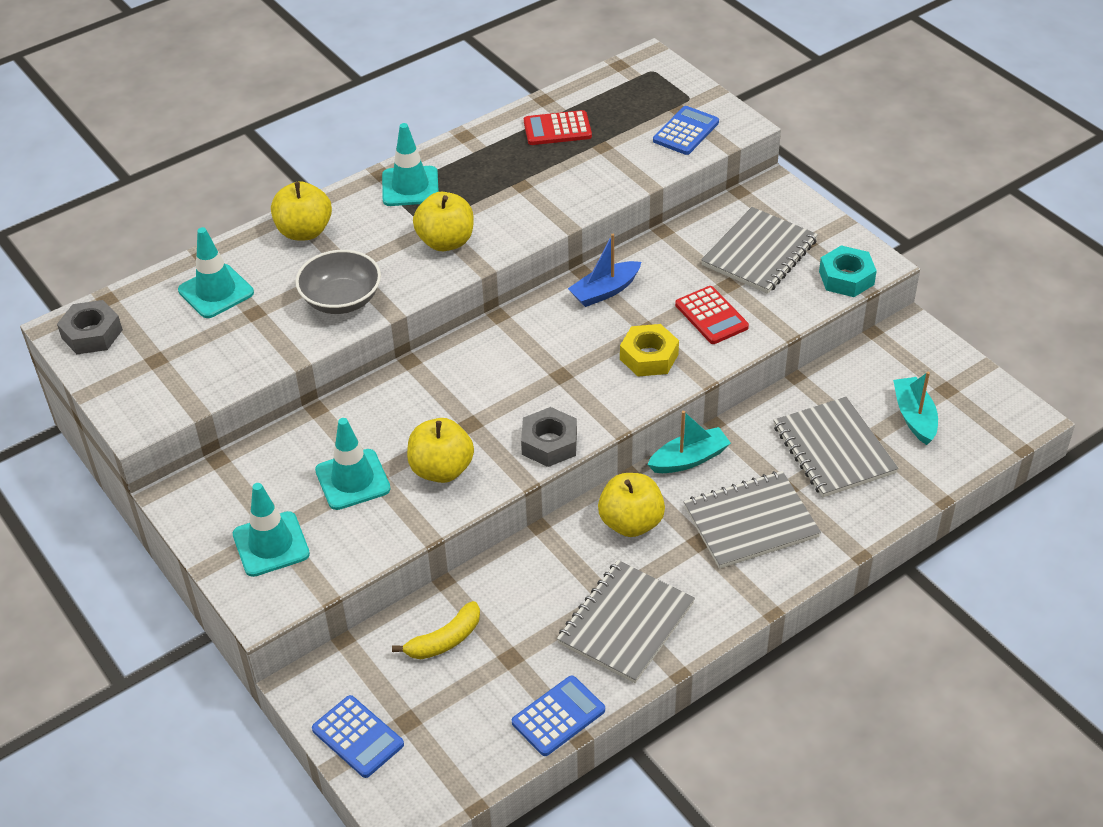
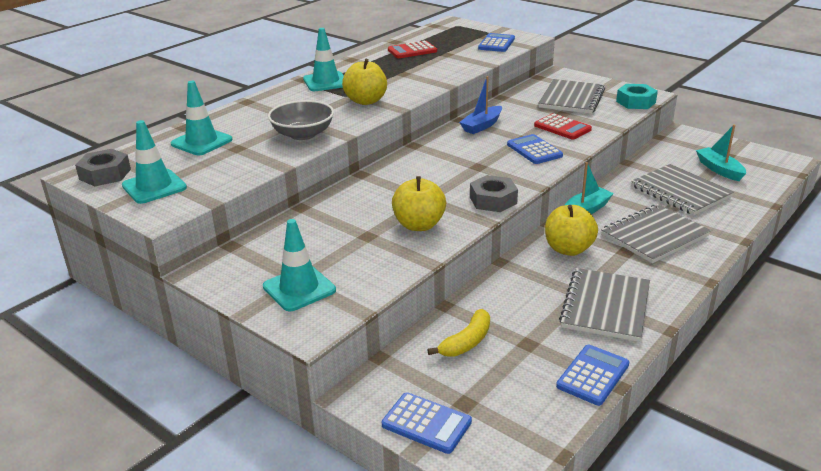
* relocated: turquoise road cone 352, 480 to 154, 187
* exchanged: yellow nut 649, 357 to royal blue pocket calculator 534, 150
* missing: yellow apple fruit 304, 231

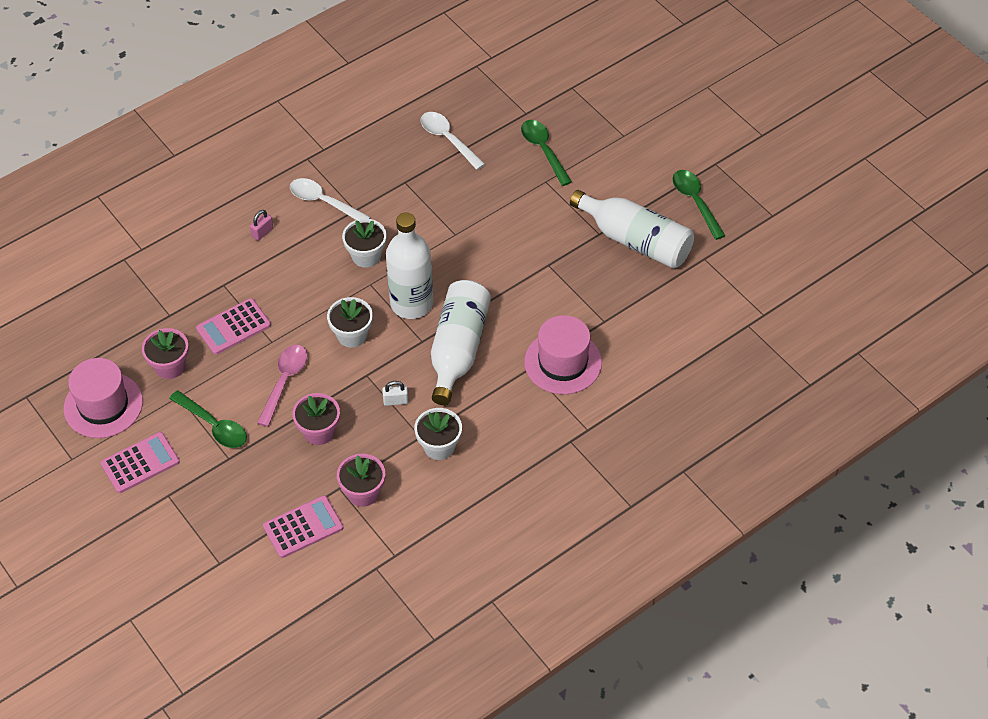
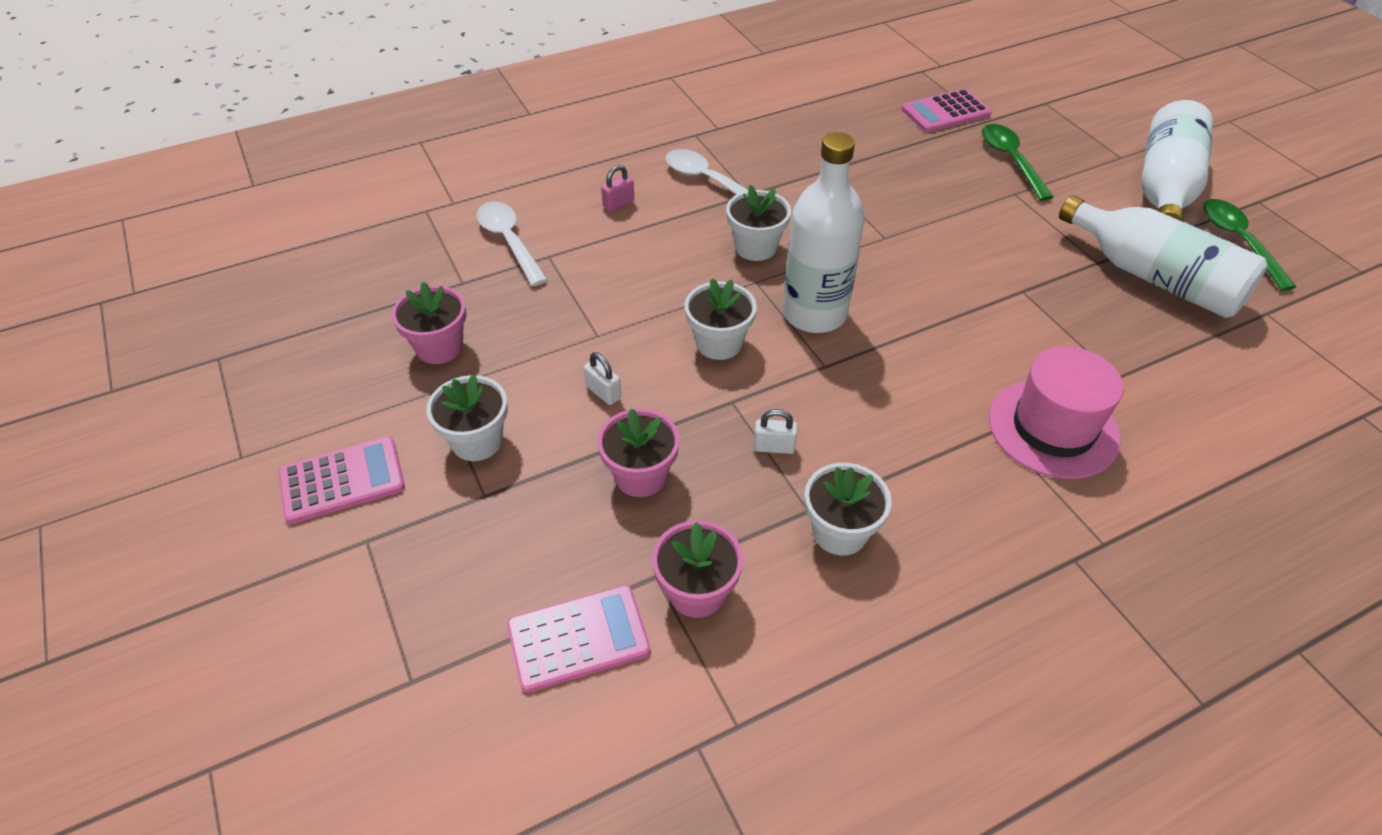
* exchanged: emerald spoon 214, 426 to white potted plant 477, 441
* relocated: white spoon 448, 139 to 509, 241
* exchanged: rose-pink spoon 284, 381 to white padlock 603, 392
* relocated: rose-pink pocket calculator 233, 327 to 945, 112
* relocated: white bottle 458, 349 to 1164, 187
* missing: rose-pink top hat 103, 405

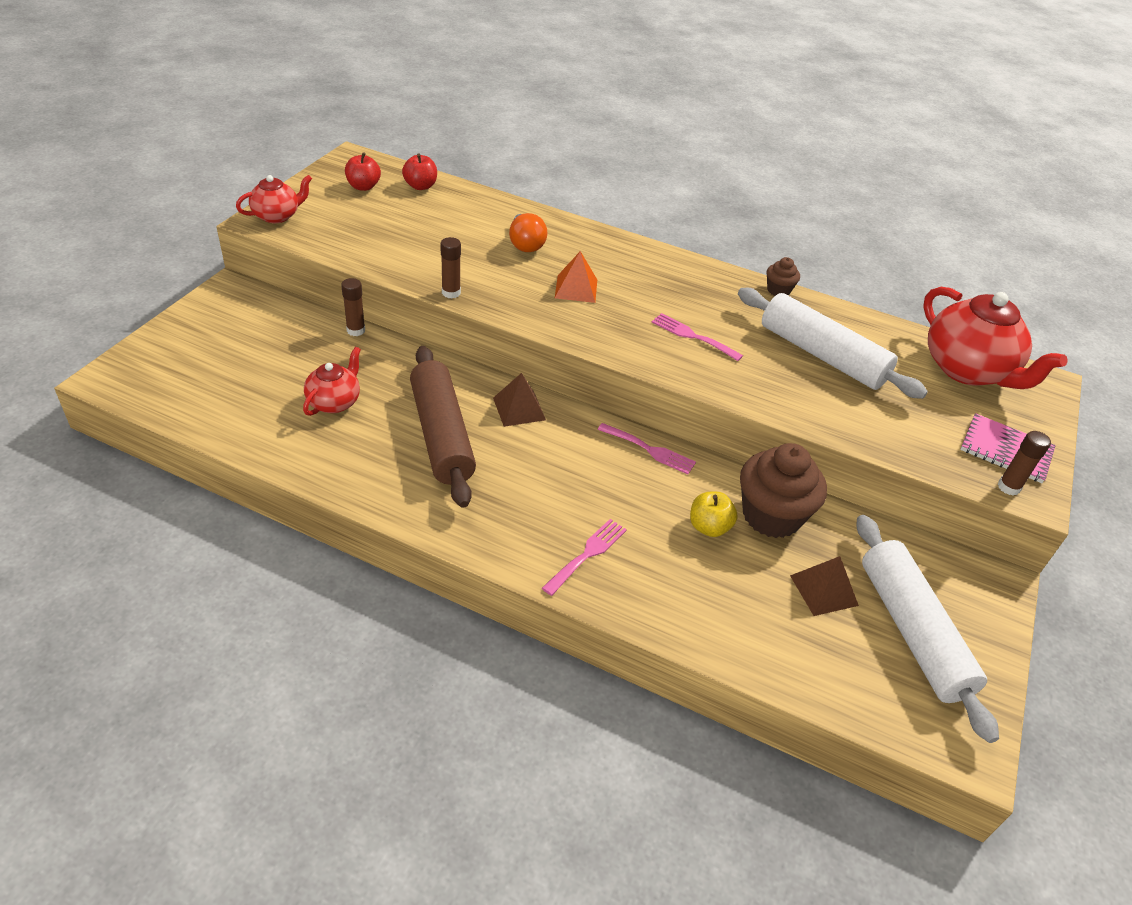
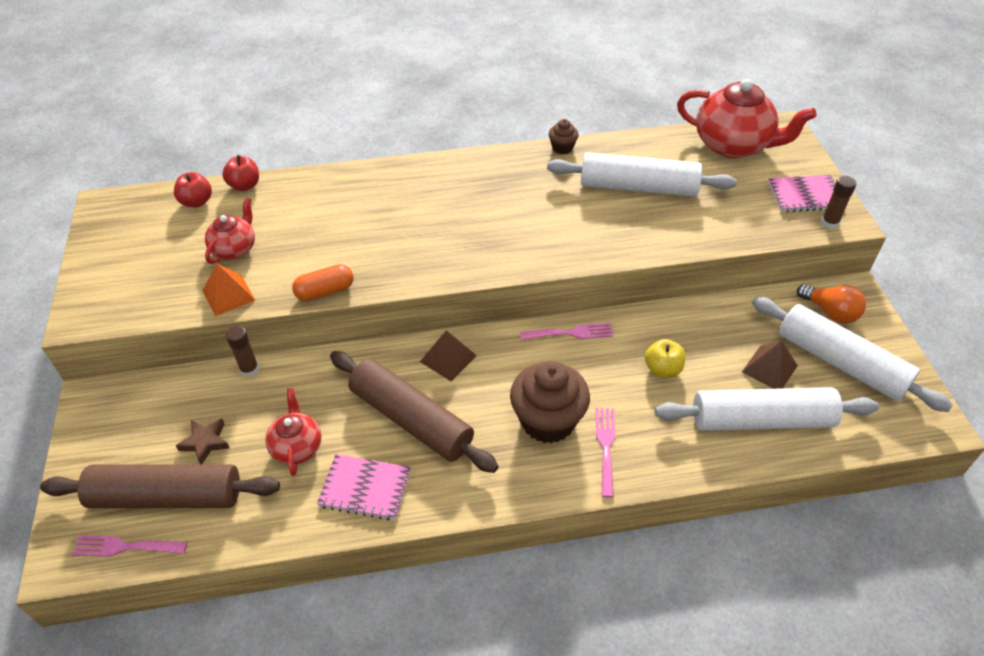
* appeared: brown dough roller 167, 496
* relocated: rose-pink dinner fork 692, 336 to 125, 547
* appeared: brown five-pointed star 205, 442
* relocated: bright orange pyramid shape 576, 288 to 228, 295
* relocated: crimson teapot 277, 216 to 235, 249
* relocated: crimson apple fruit 363, 186 to 245, 185
* exchanged: brown glue 451, 293 to bright orange pill 325, 291
* appeared: rose-pink notebook 365, 489
* relocated: brown fairy cake 771, 515 to 548, 421
* appeared: white dough roller 761, 420
* relocated: bright orange bulb 525, 244 to 830, 312

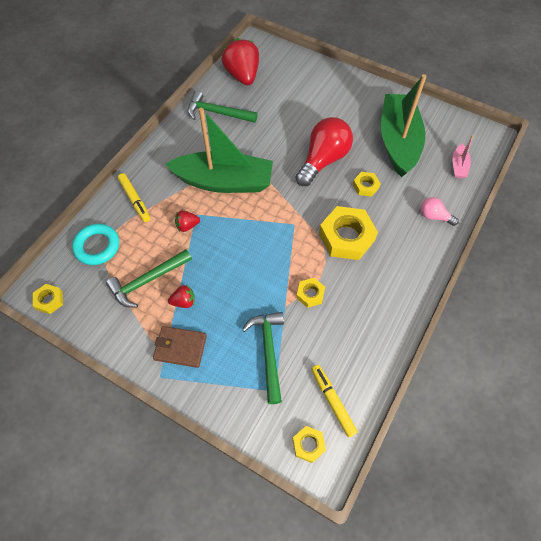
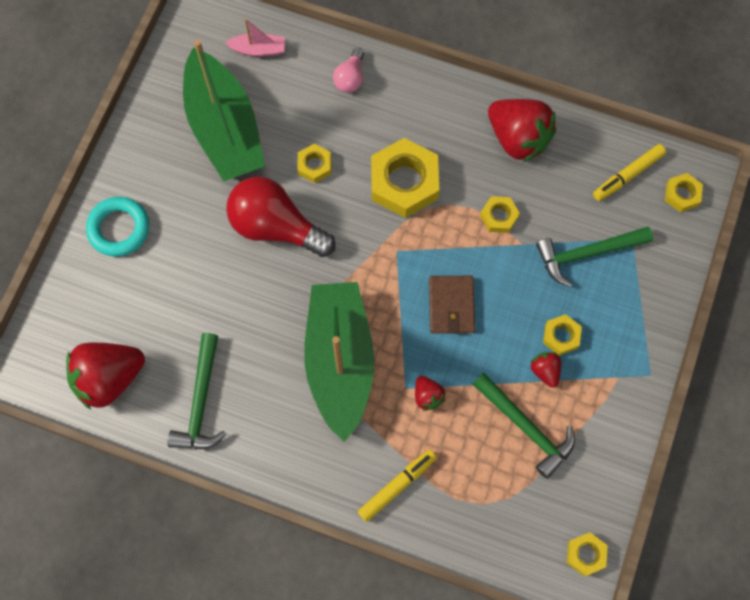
* relocated: turquoise ring 97, 246 to 119, 229
* spun: emerald toy boat 398, 141 = 224, 128 105 degrees counterclockwise
* relocated: brown card wallet 180, 347 to 451, 306
* appeared: crimson toy strawberry 518, 138
* appeared: yellow nut 561, 336

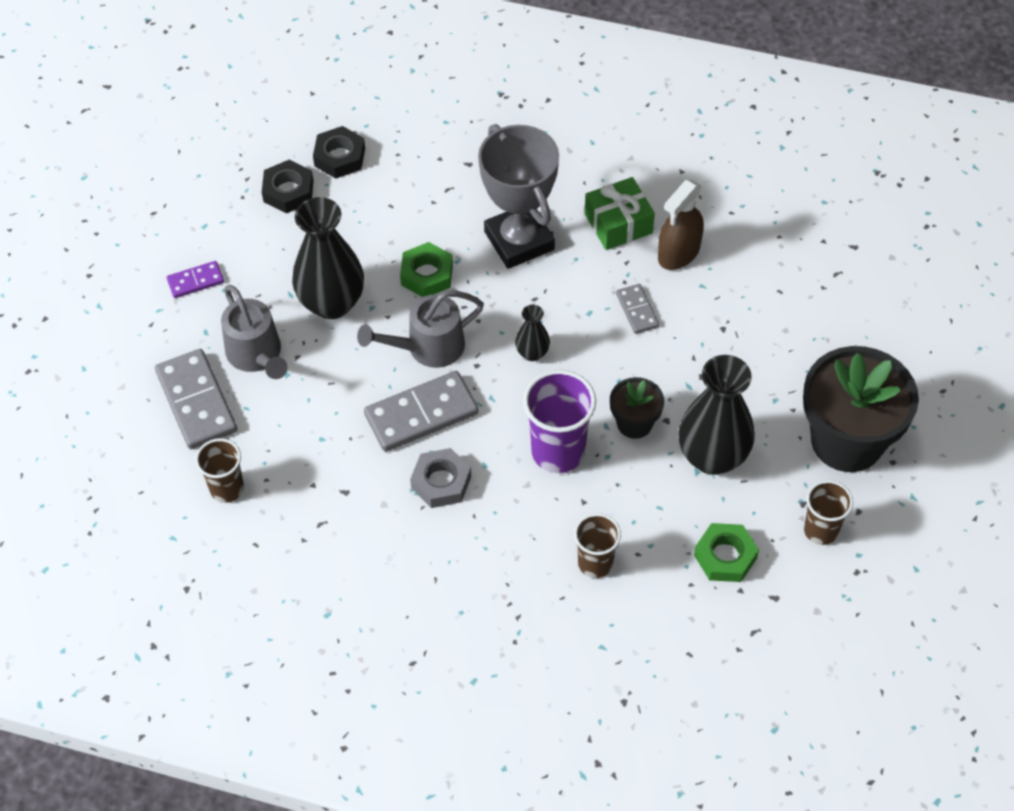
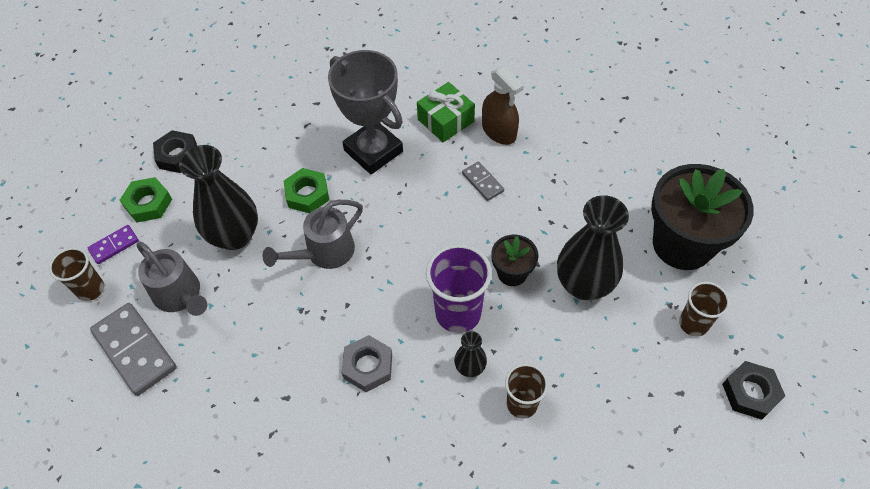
* relocated: brown beaker 227, 489 to 90, 289
* relocated: emerald nut 725, 556 to 148, 203
* relocated: black flower vase 532, 353 to 470, 367
* spun: brown spray cleaner 679, 252 = 499, 131 60 degrees counterclockwise
* relocated: black nut 339, 157 to 750, 392
* missing: grey domino tile 421, 414

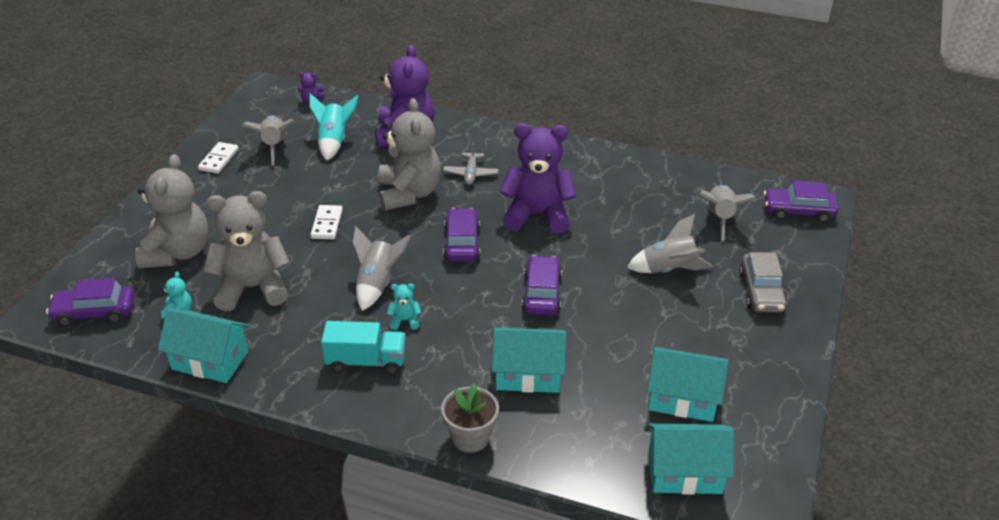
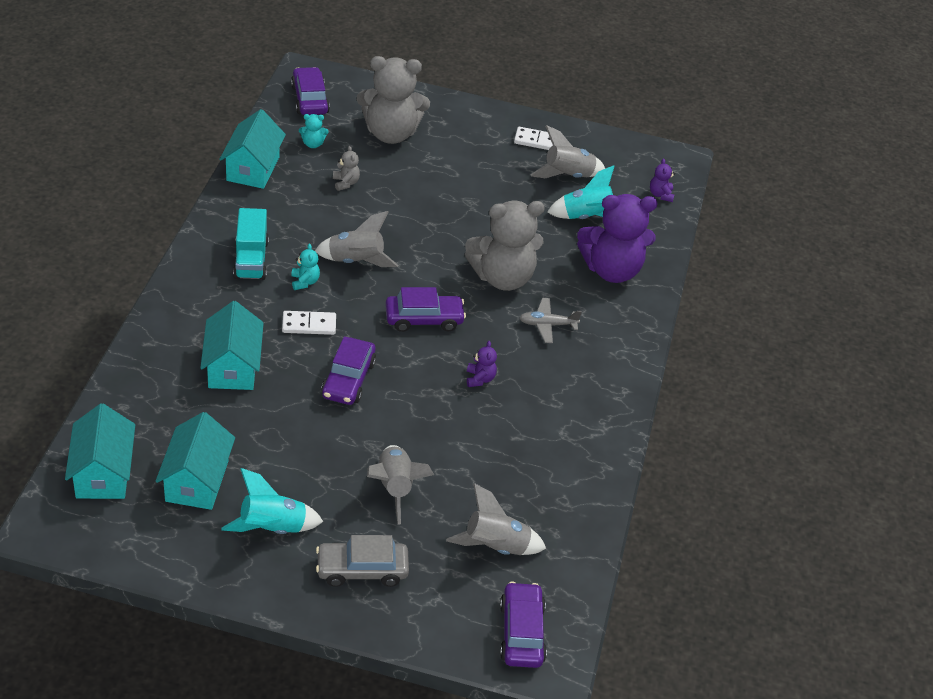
* appeared: turquoise toy rocket 272, 528
* relocated: white domino tile 327, 224 to 309, 325
* spun: royal purple automobile 541, 293 = 348, 379 105 degrees clockwise
* size: grey teddy 252, 288 = 345, 183 x0.40
* size: royal purple teddy 537, 215 = 480, 379 x0.40
* missing: grey potted plant 470, 437

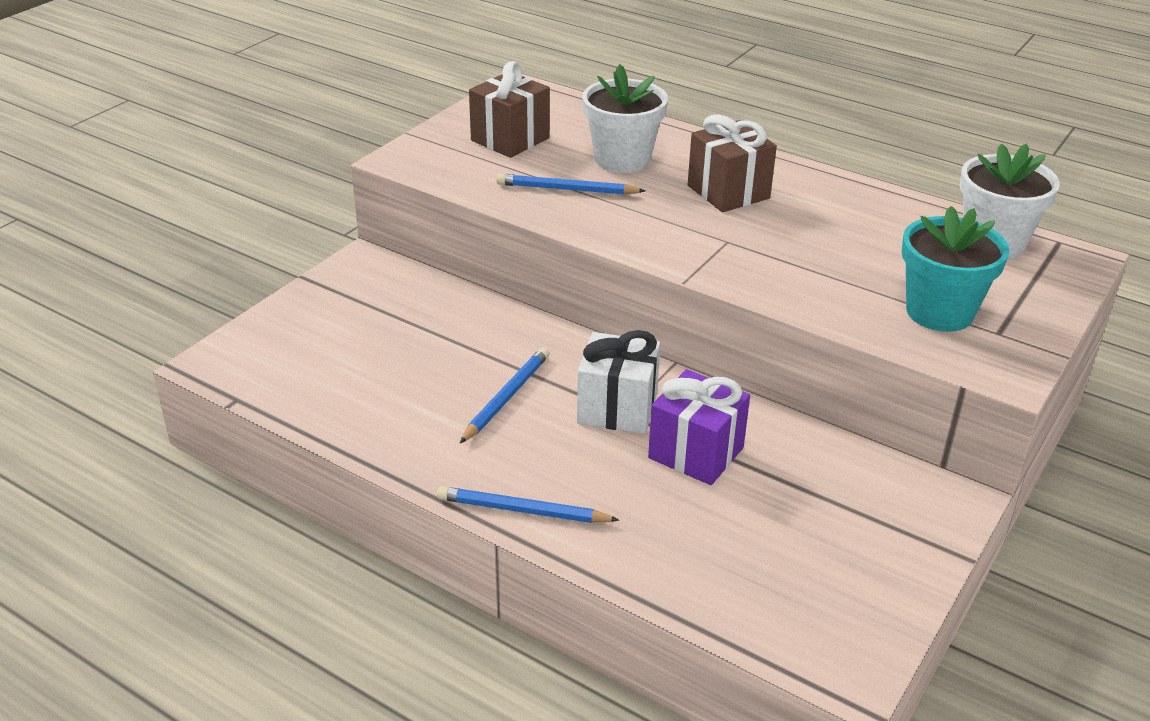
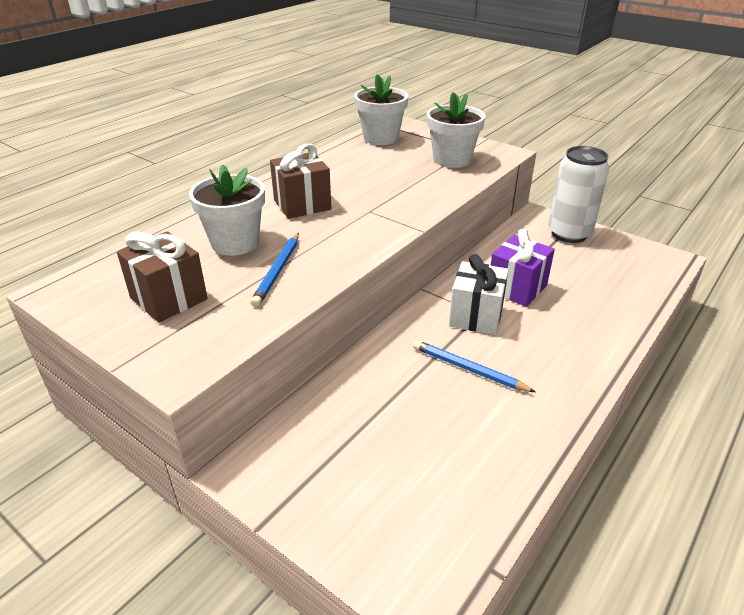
* colour: turquoise potted plant 939, 312 to white potted plant 452, 160
* appeared: white soda can 569, 234
* missing: royal blue pencil 522, 510

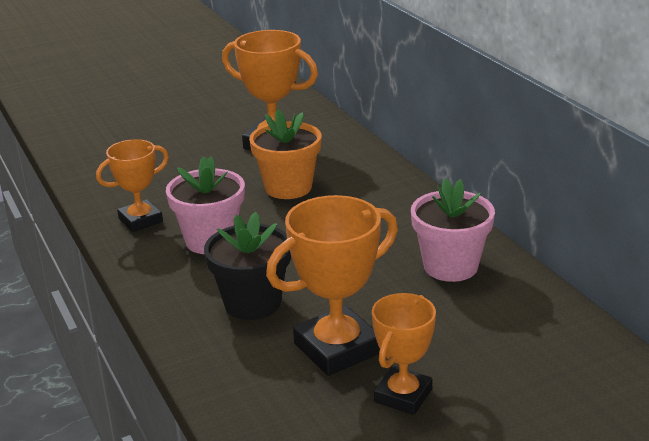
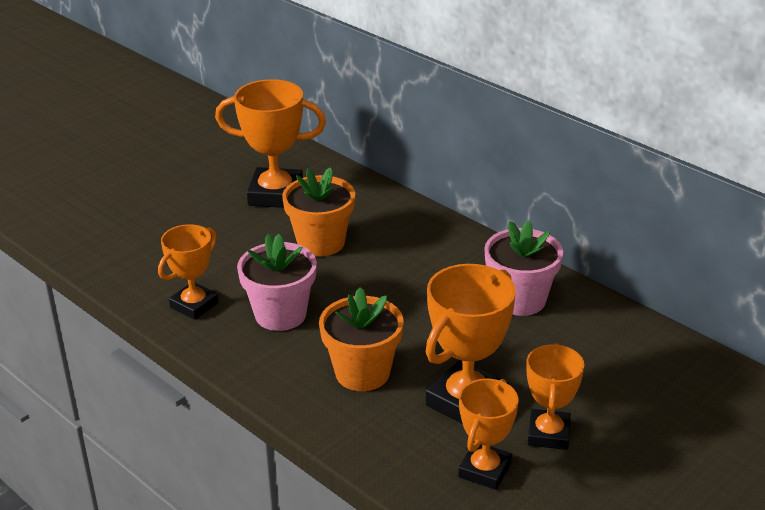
* colour: black potted plant 252, 303 to bright orange potted plant 362, 373
* appeared: bright orange trophy 485, 470

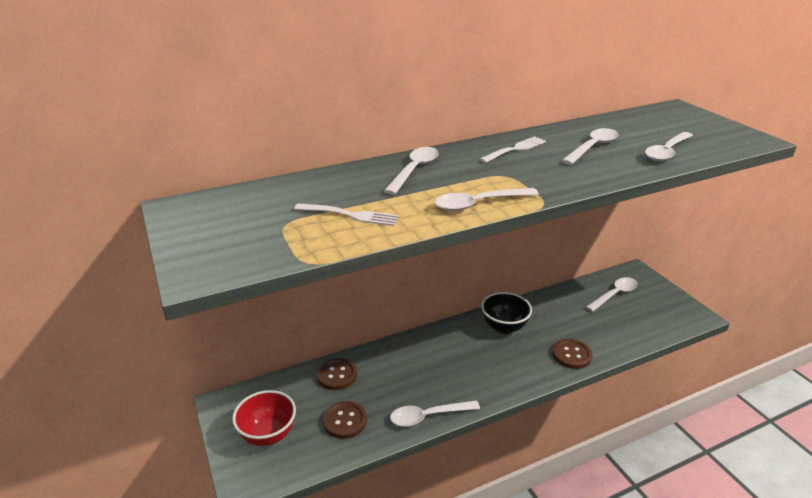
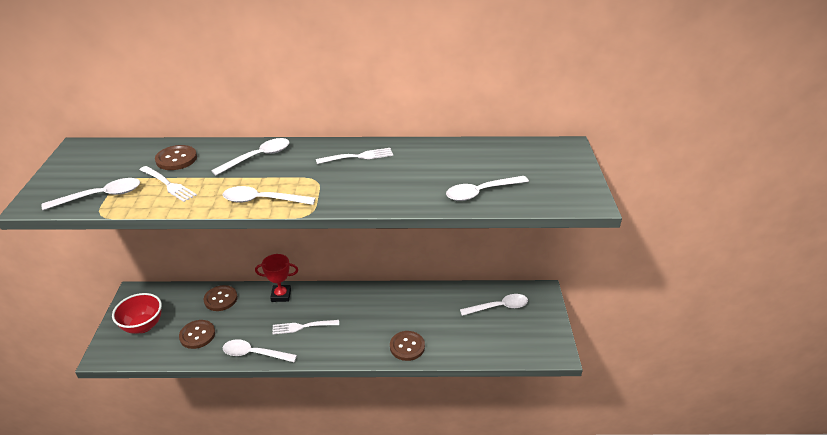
* relocated: white spoon 592, 147 to 101, 196
* appeared: brown sewing button 176, 159
* appeared: crimson trophy 281, 295
* appeared: white dinner fork 303, 326
* missing: black deep dish 504, 327

